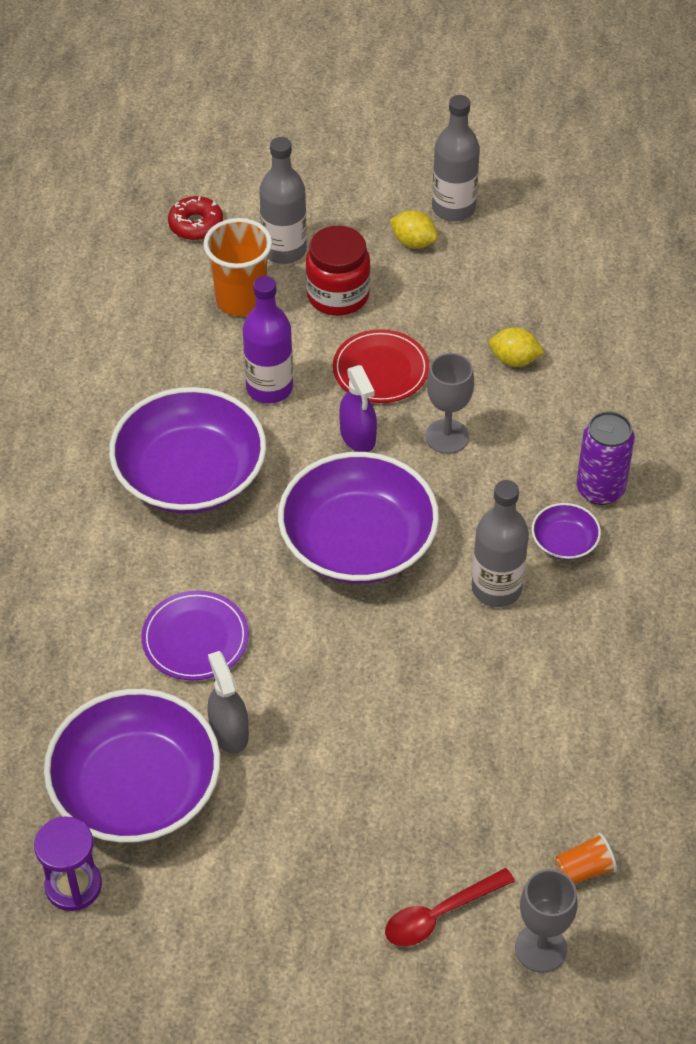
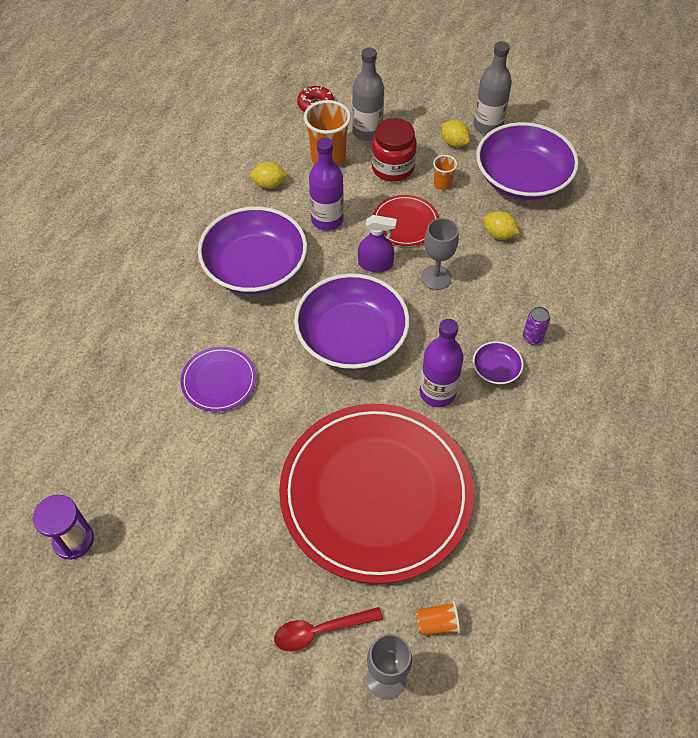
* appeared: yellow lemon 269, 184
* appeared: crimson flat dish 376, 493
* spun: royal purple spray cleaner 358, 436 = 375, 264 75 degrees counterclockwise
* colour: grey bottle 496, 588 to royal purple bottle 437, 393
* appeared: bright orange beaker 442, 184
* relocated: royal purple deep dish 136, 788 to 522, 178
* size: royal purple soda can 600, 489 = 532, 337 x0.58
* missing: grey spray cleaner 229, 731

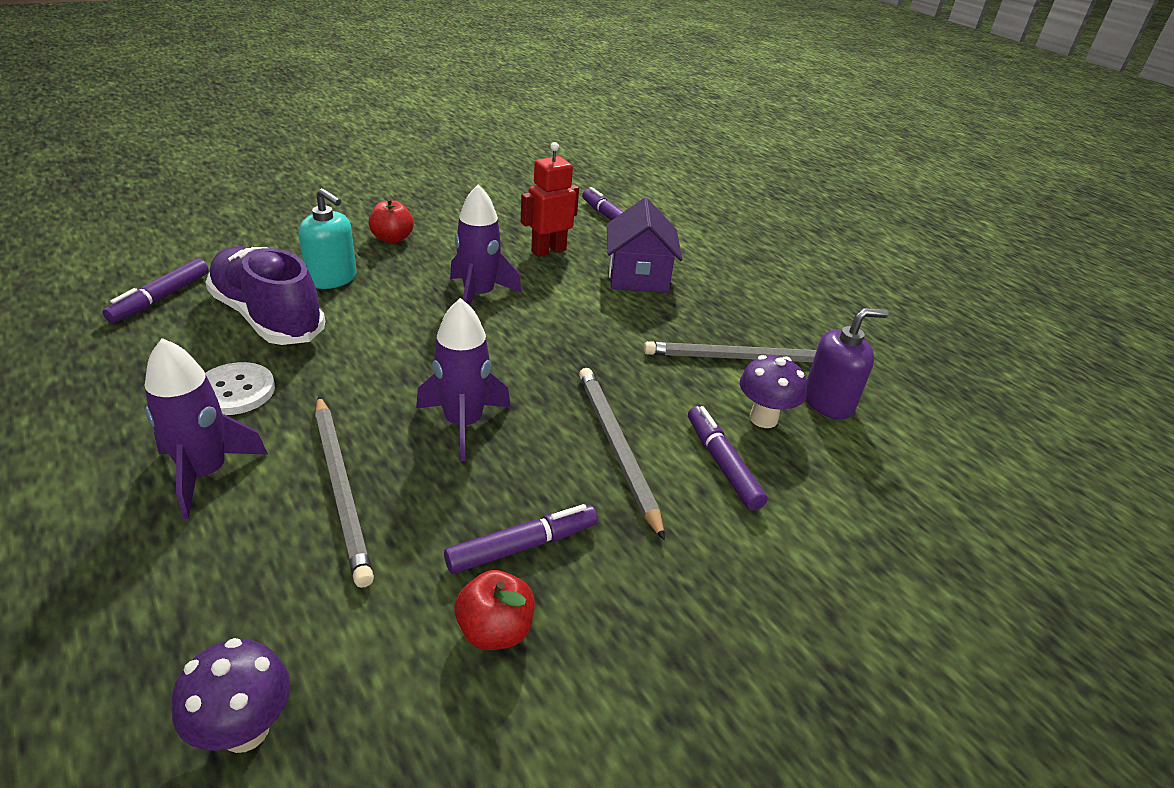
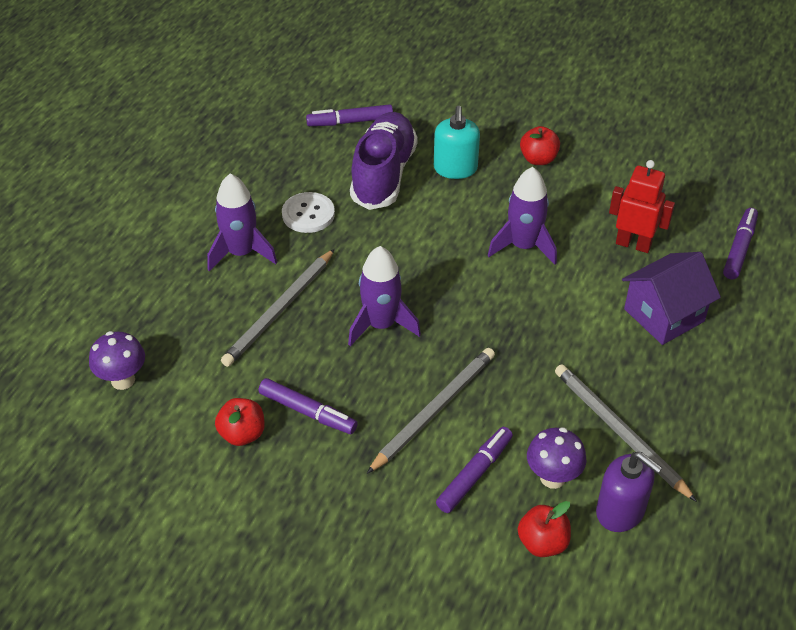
* appeared: crimson apple fruit 542, 543

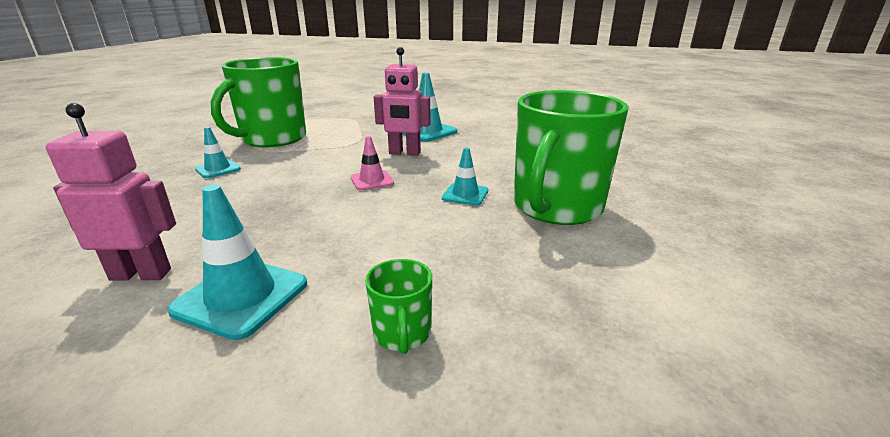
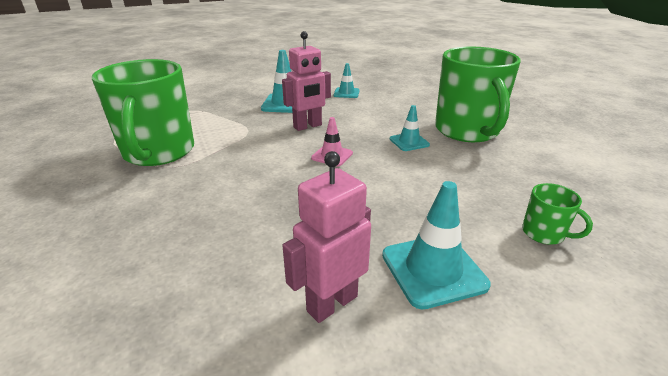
* relocated: turquoise road cone 218, 169 to 346, 93

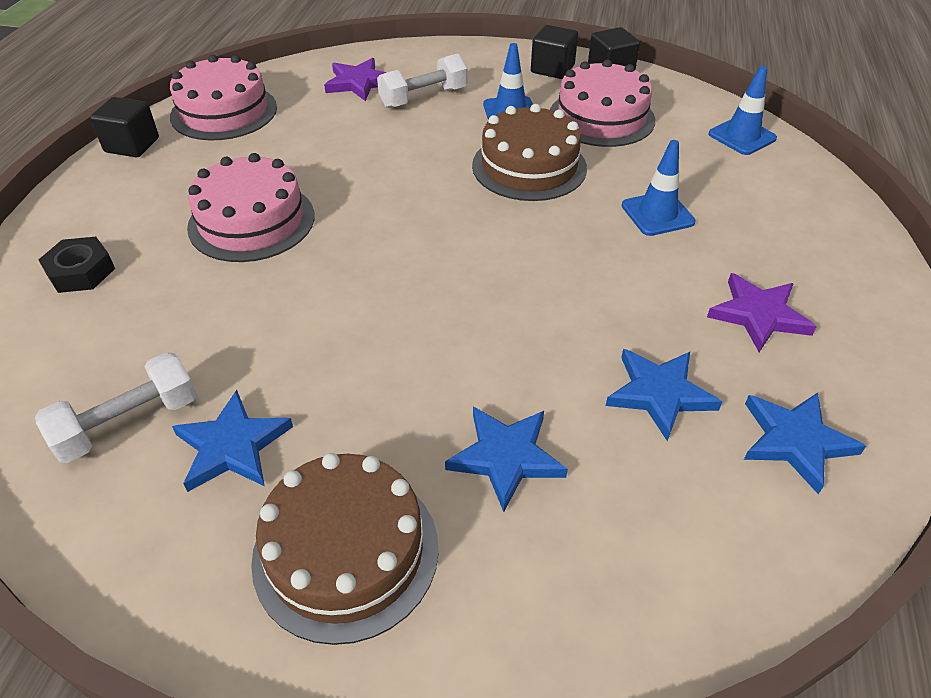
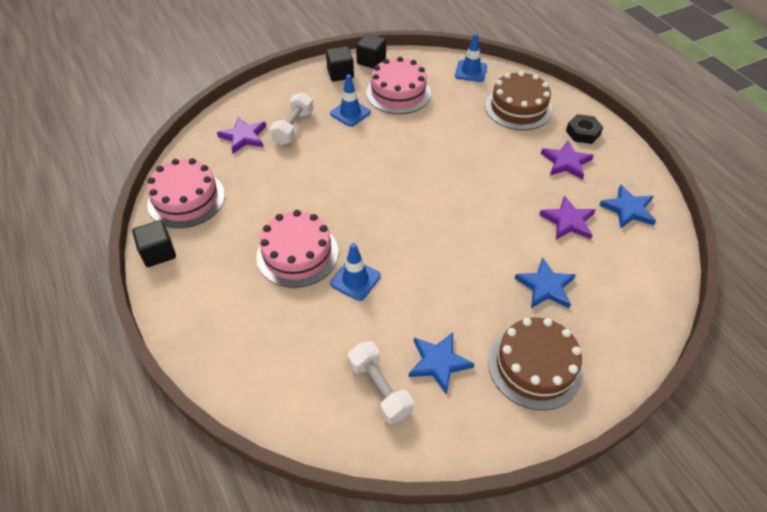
* relocated: royal blue road cone 657, 214 to 355, 280
* spun: white free weight 128, 423 = 380, 389 45 degrees counterclockwise
* relocated: brown layer cake 529, 166 to 518, 108
* colour: royal blue five-pointed star 660, 394 to royal purple five-pointed star 568, 221
* relocated: black nut 81, 271 to 583, 133

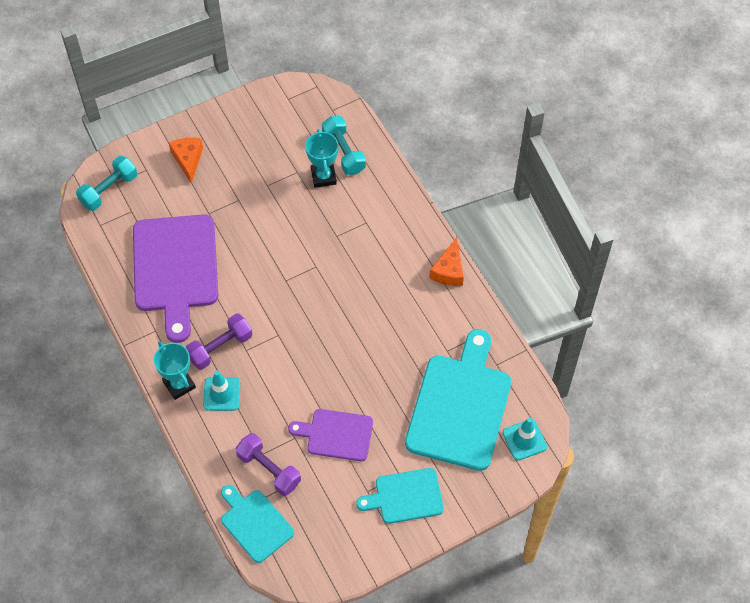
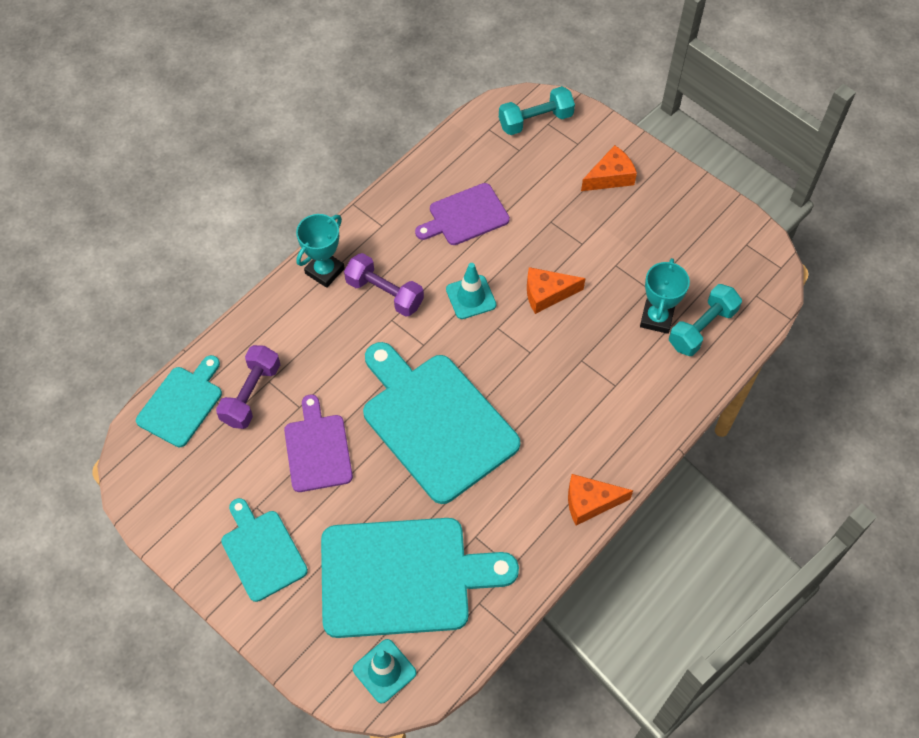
* appeared: turquoise chopping board 435, 422
* size: royal purple chopping board 175, 269 = 465, 216 x0.55
* relocated: turquoise road cone 221, 394 to 471, 297
* spun: turquoise free weight 109, 190 = 535, 121 45 degrees counterclockwise
* appeared: bright orange piece of cheese 547, 294
* spun: turquoise trophy 323, 177 = 656, 318 45 degrees counterclockwise

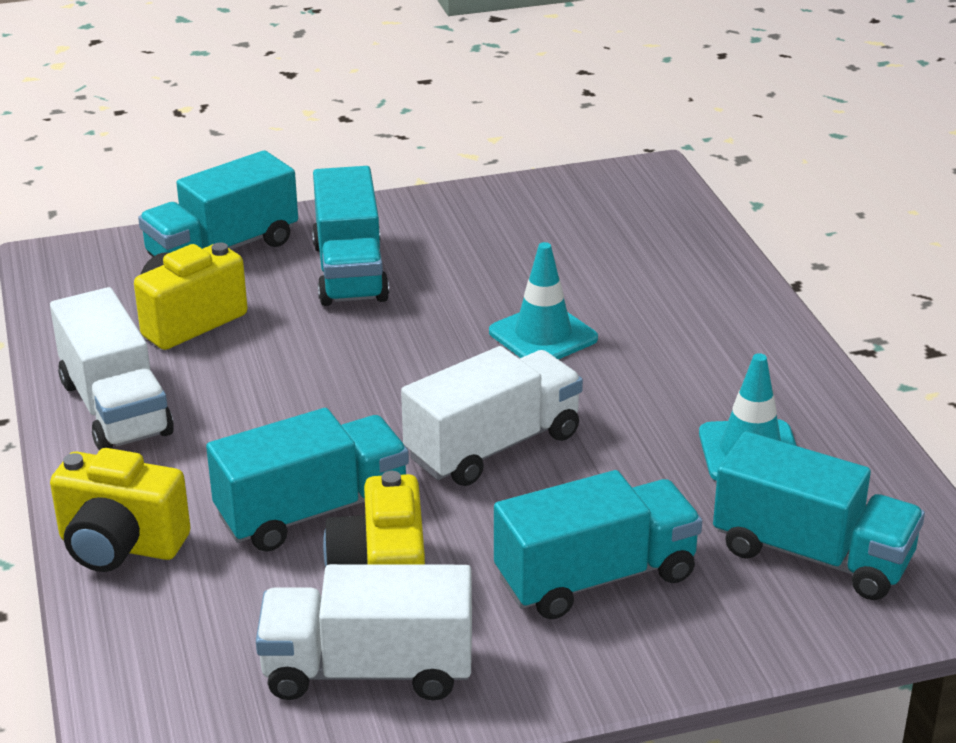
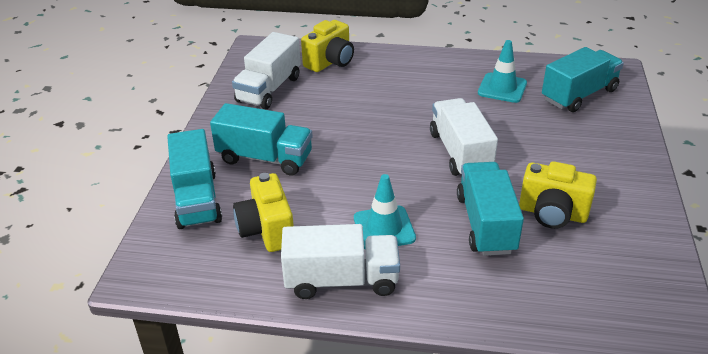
* relocated: white lorry 368, 670 to 269, 89
* relocated: yellow photo camera 120, 546 to 330, 62
* relocated: turquoise road cone 543, 335 to 384, 228
* missing: turquoise lorry 596, 577

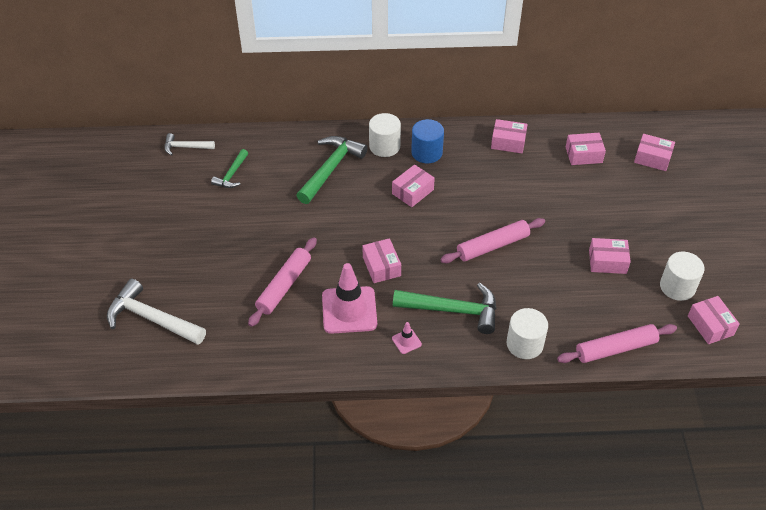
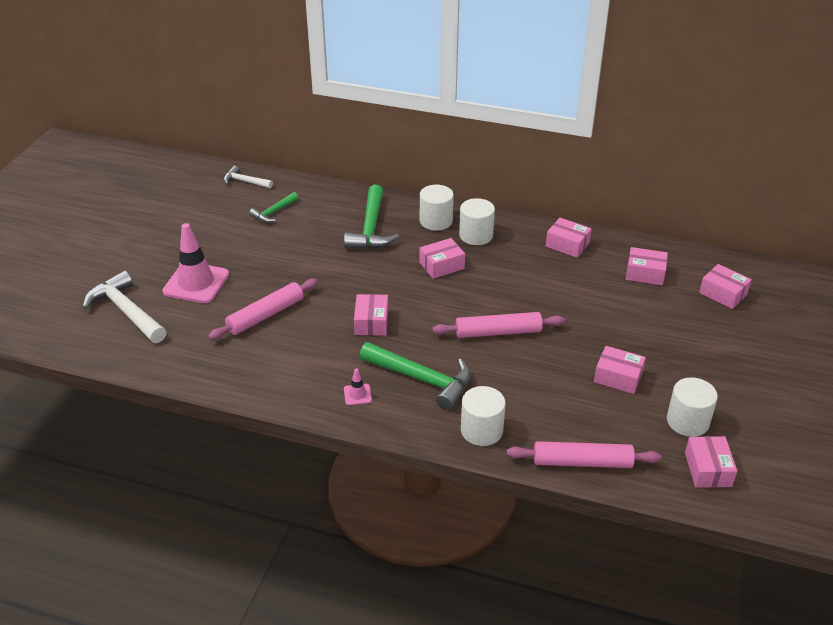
* relocated: rose-pink road cone 349, 310 to 196, 283
* spun: emerald claw hammer 331, 169 = 371, 228 135 degrees clockwise
* colour: royal blue cylinder 426, 152 to white cylinder 476, 235

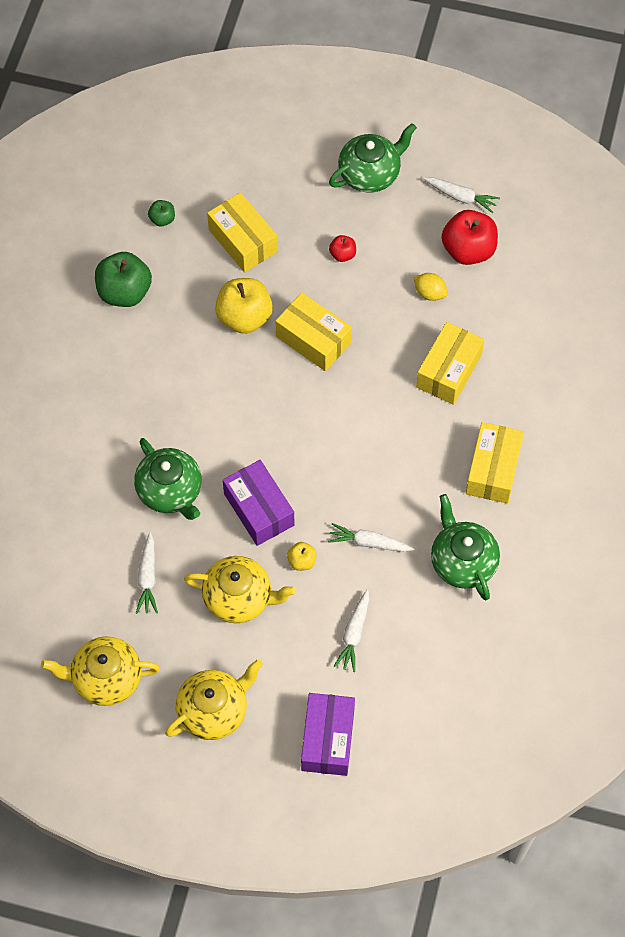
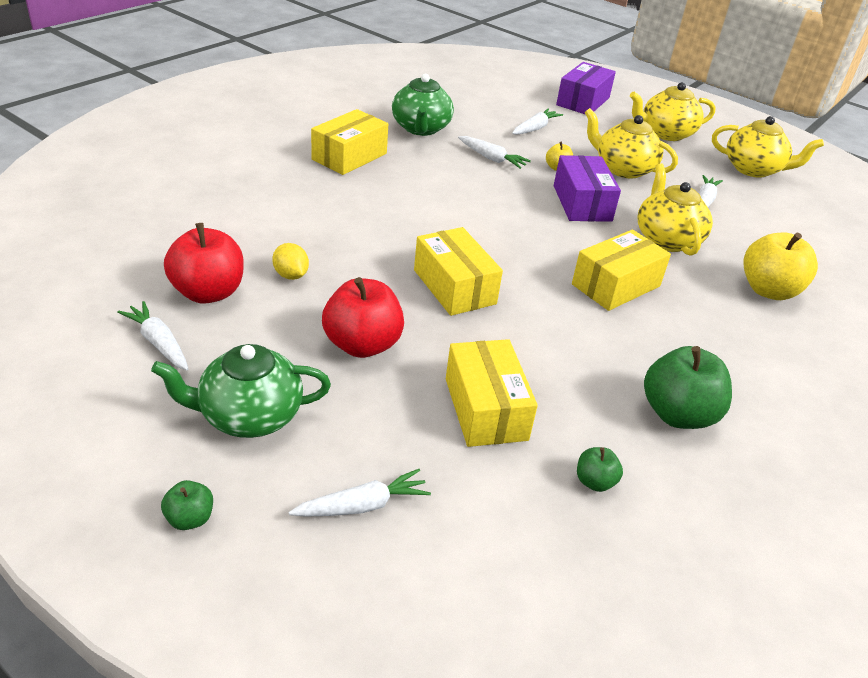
* appeared: emerald apple fruit 190, 518
* appeared: white root vegetable 362, 505
* size: crimson apple fruit 342, 254 = 362, 345 x2.05
* relocated: yellow package 449, 371 to 616, 285
* colour: emerald teapot 170, 491 to yellow teapot 667, 239
* relocated: yellow apple fruit 244, 317 to 768, 290

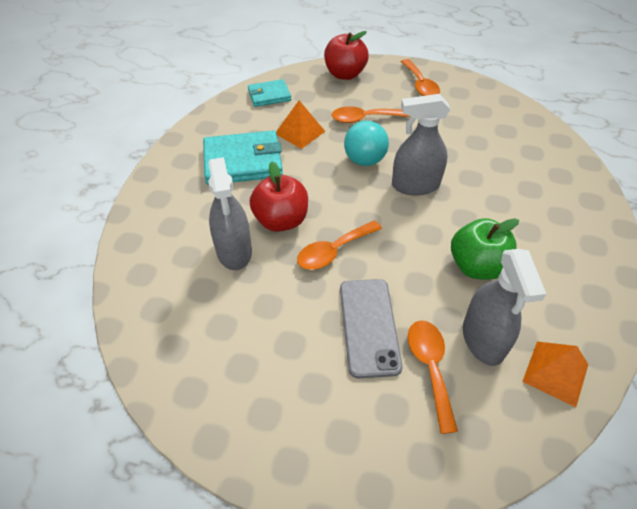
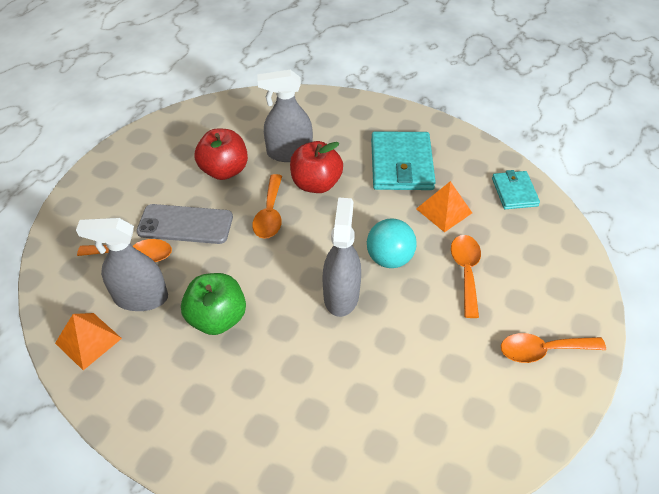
* relocated: crimson apple fruit 345, 74 to 224, 170
* spun: bright orange spoon 333, 251 = 270, 214 150 degrees counterclockwise

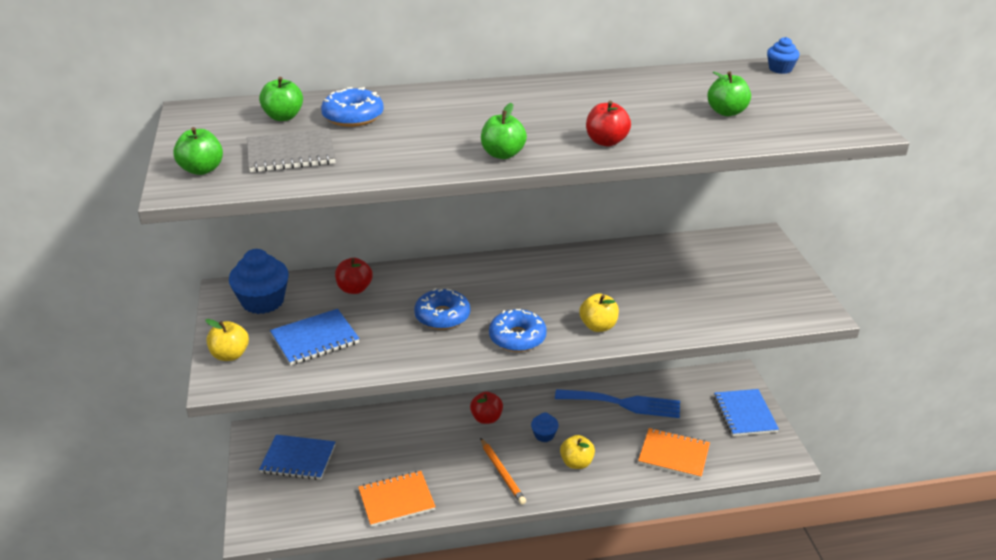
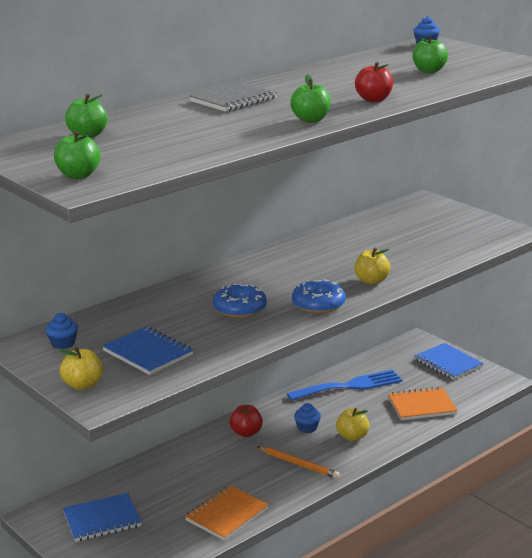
* size: royal blue fairy cake 263, 301 = 63, 343 x0.53
* spun: royal blue notebook 315, 339 = 148, 353 75 degrees counterclockwise
* relocated: grey notebook 291, 154 to 233, 100
* missing: royal blue glazed donut 353, 116
* missing: crimson apple fruit 354, 289

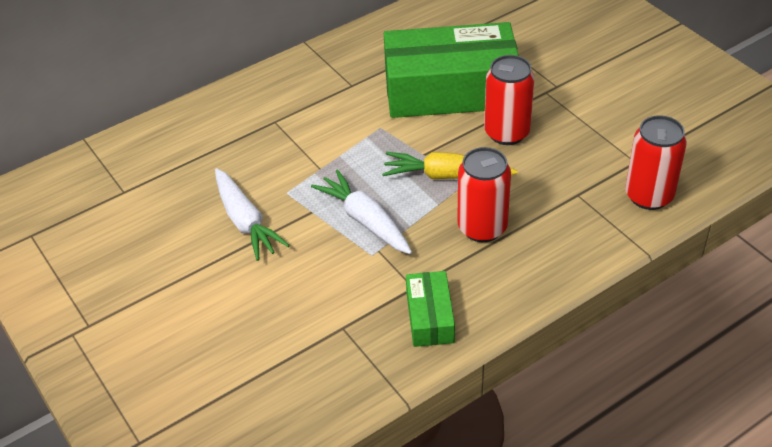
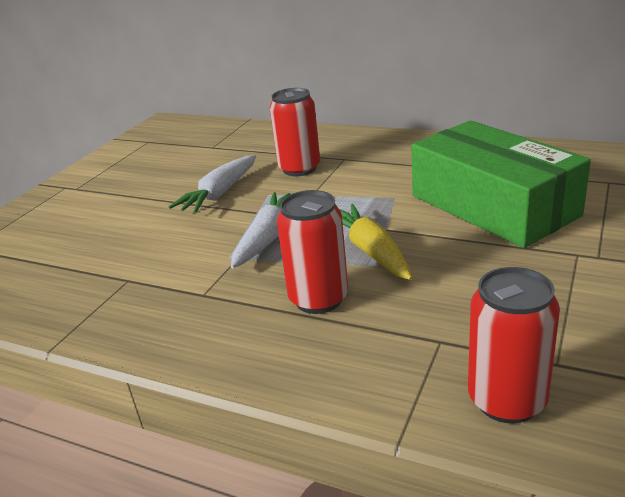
* relocated: crimson soda can 507, 133 to 299, 169
* missing: emerald package 429, 317

